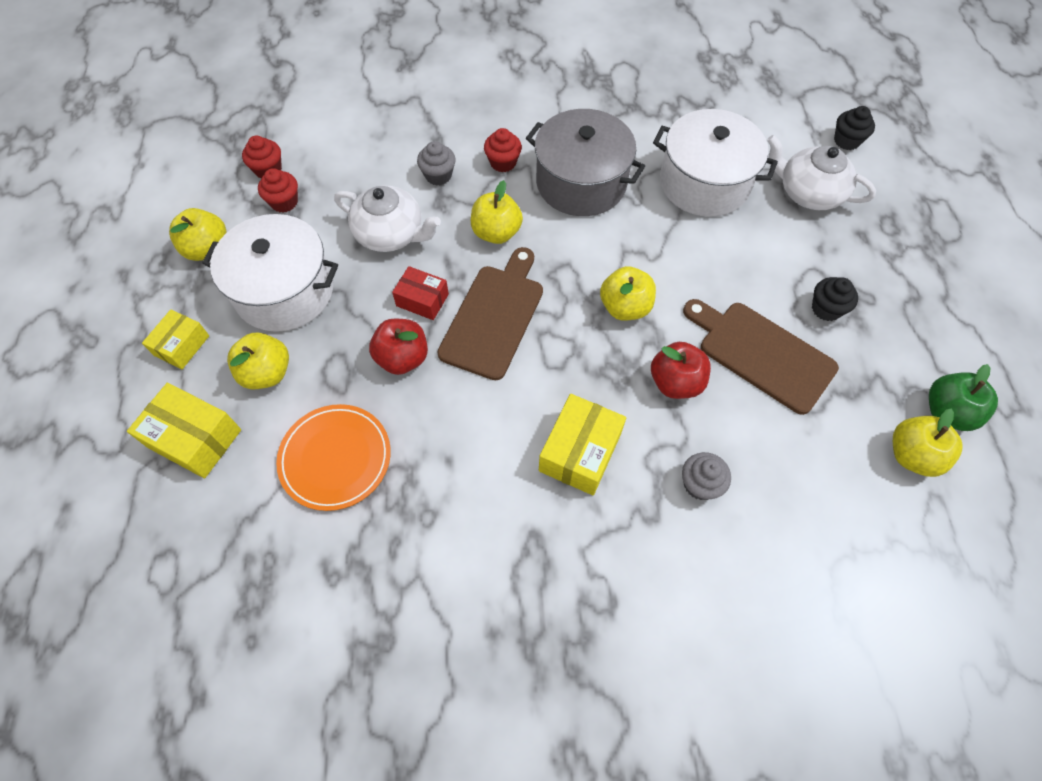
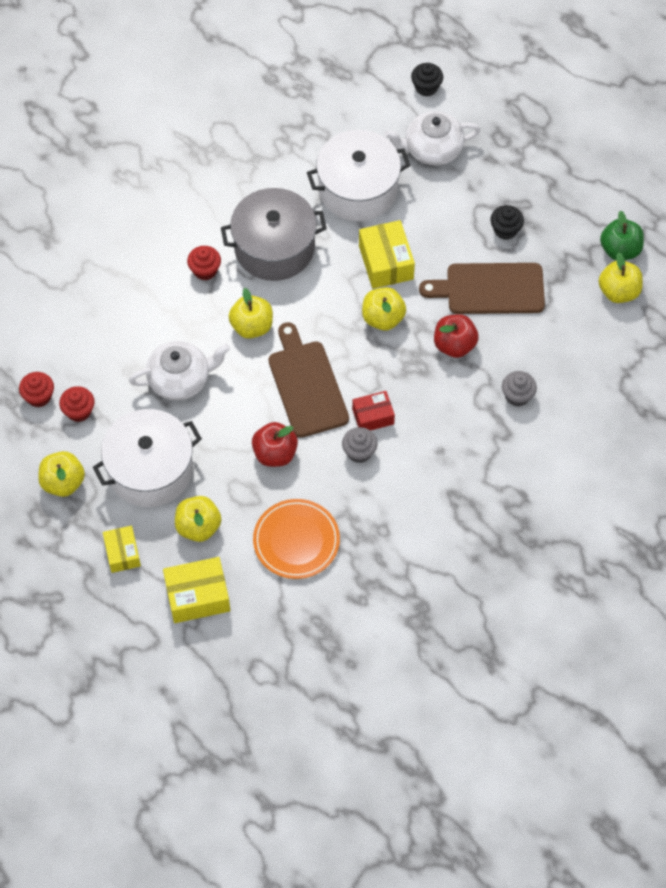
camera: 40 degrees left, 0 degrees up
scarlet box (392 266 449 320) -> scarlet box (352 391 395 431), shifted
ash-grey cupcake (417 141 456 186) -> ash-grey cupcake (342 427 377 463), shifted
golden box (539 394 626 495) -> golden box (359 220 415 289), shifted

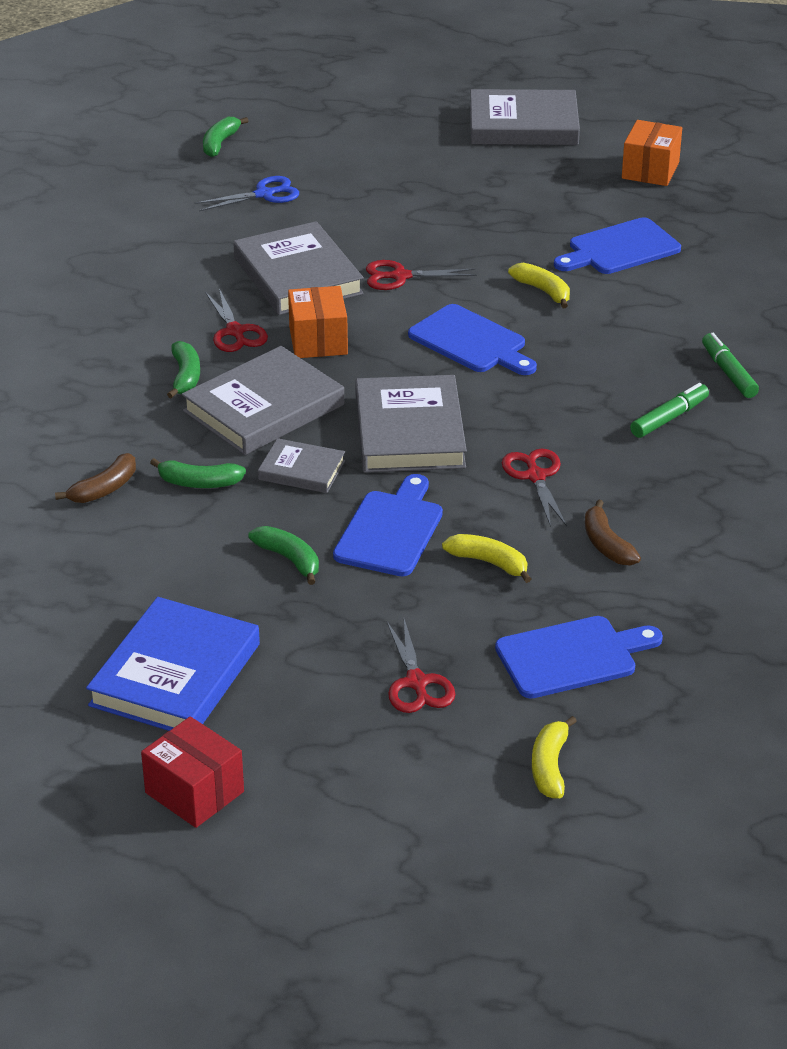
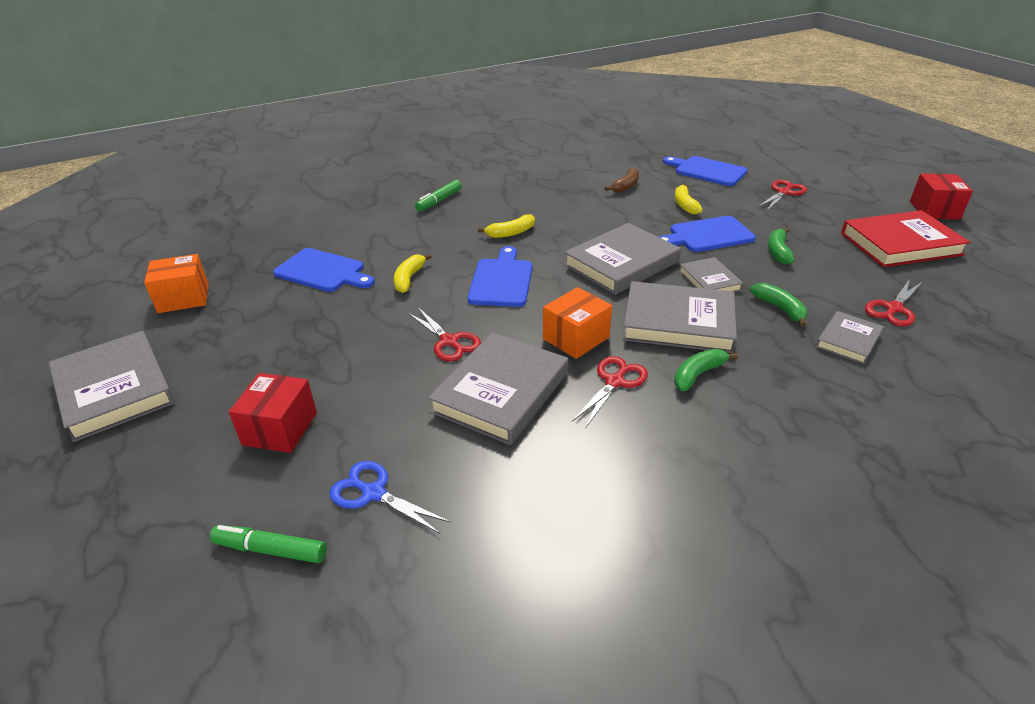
camera: 125 degrees left, 0 degrees up
brown banana (55 453 136 503) -> ash-grey hardback (816 311 884 364)
cobalt hardback (86 597 260 731) -> scarlet hardback (841 210 970 267)
emerald banana (203 117 248 157) -> none
scarlet shears (502 449 567 527) -> scarlet shears (865 279 922 327), shifted
golden banana (532 716 577 799) -> golden banana (478 214 535 238), shifted
emerald marker pen (630 383 709 438) -> emerald marker pen (210 525 327 563), shifted
none -> scarlet box (229 373 317 453)

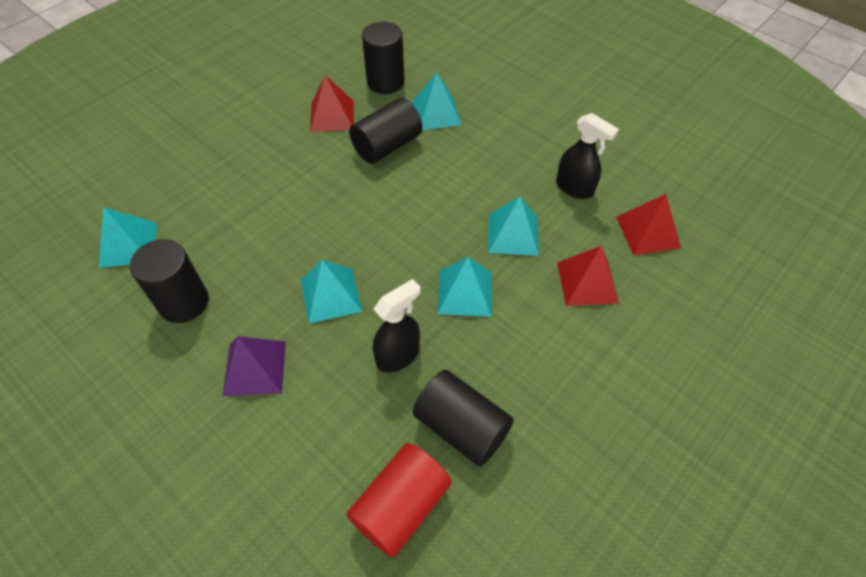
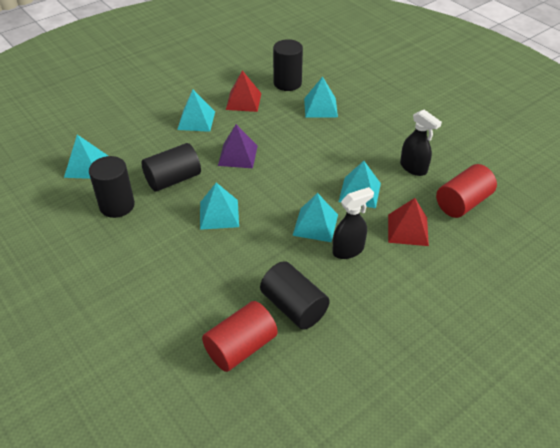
camera: 10 degrees right, 10 degrees down
violet pyramid shape (223 336 286 396) -> violet pyramid shape (218 124 258 168), shifted
black cylinder shape (349 98 422 164) -> black cylinder shape (142 143 201 192), shifted
black spray cleaner (373 279 421 373) -> black spray cleaner (332 187 374 259), shifted
scarlet pyramid shape (616 194 681 255) -> scarlet cylinder shape (436 164 497 218)
none -> teal pyramid shape (177 90 215 132)

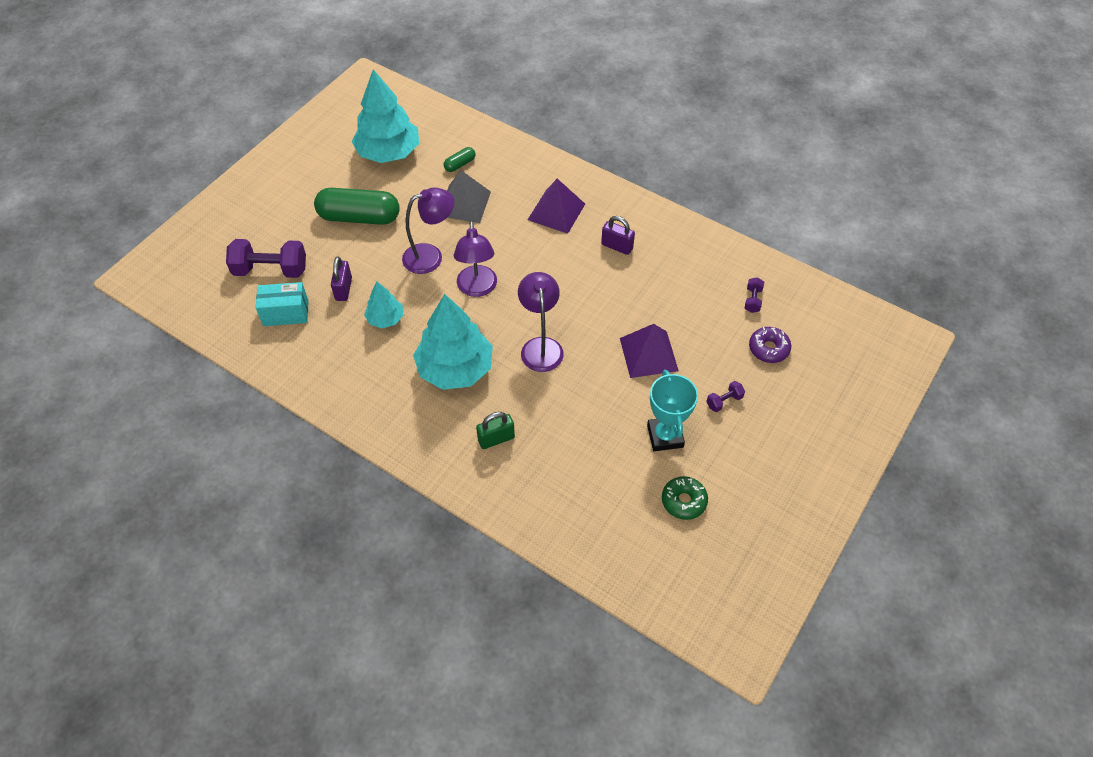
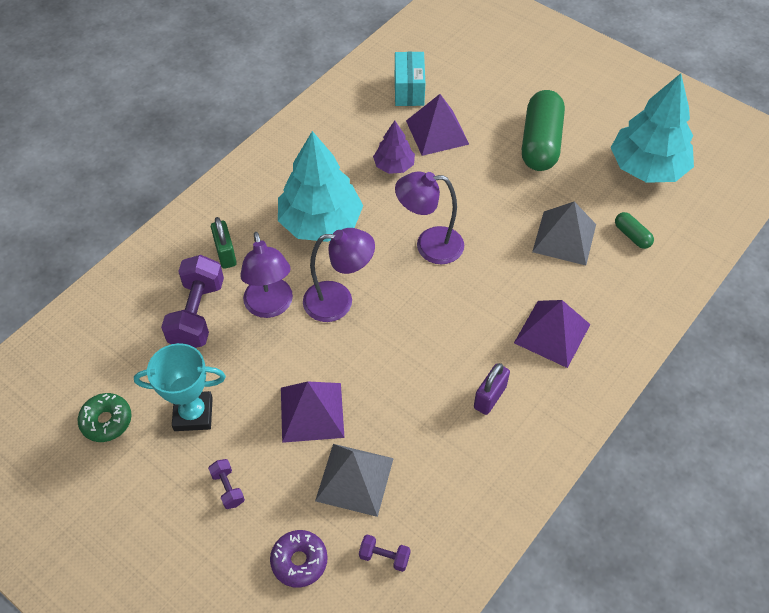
camera: 95 degrees right, 0 degrees up
violet hand weight (226 239 306 278) -> violet hand weight (161 255 224 348), shifted
violet lock (331 257 352 301) -> violet pyramid shape (406 94 469 156)
teal tree (364 282 404 328) -> violet tree (373 121 415 174)
violet reading lamp (402 188 454 274) -> violet reading lamp (240 232 293 318), shifted
none -> ash-grey pyramid shape (315 444 394 517)

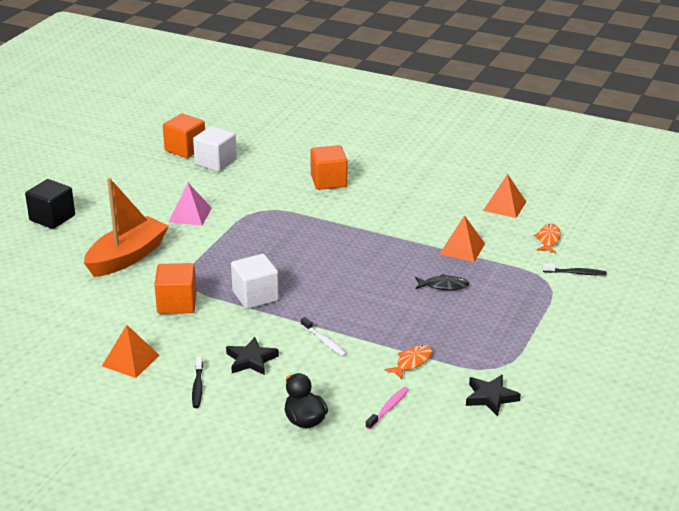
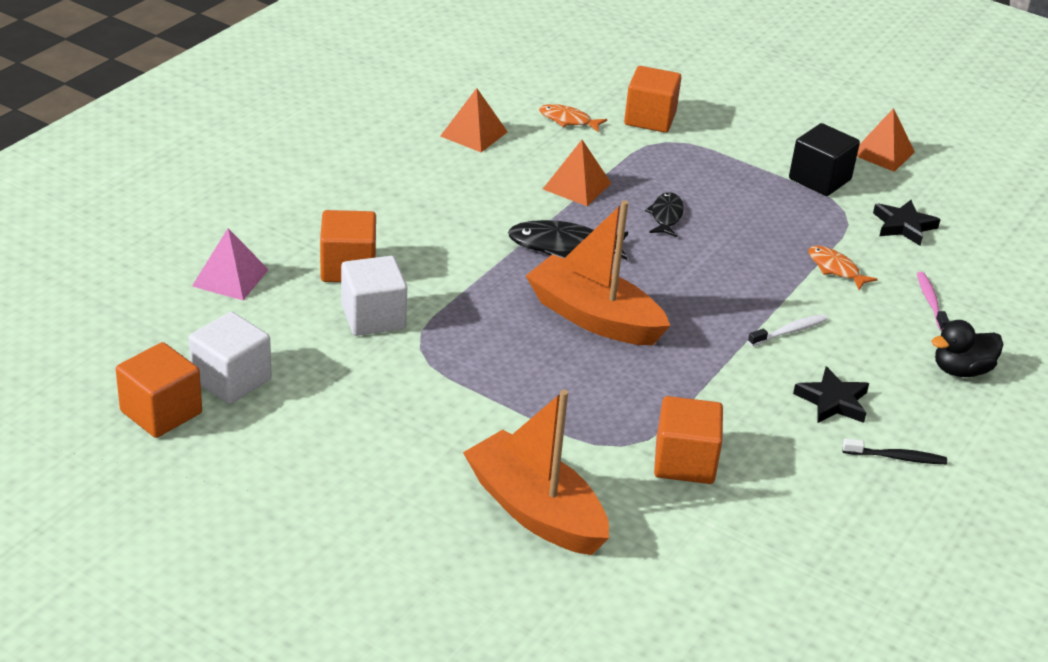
camera: 85 degrees left, 5 degrees up
black block (25 179 75 229) -> black block (789 123 860 196), shifted
bright orange pyramid shape (102 325 160 378) -> bright orange pyramid shape (857 108 915 172), shifted
pink pyramid shape (169 183 212 226) -> pink pyramid shape (192 228 269 300), shifted
pure white block (231 254 279 309) -> pure white block (341 256 407 336), shifted
pink toothbrush (366 387 409 430) -> pink toothbrush (917 272 950 331), 45 degrees clockwise
black toothbrush (543 263 607 276) -> bright orange block (624 66 681 133)
none -> black fish (508 220 628 260)
none -> bright orange toy boat (526 200 670 345)

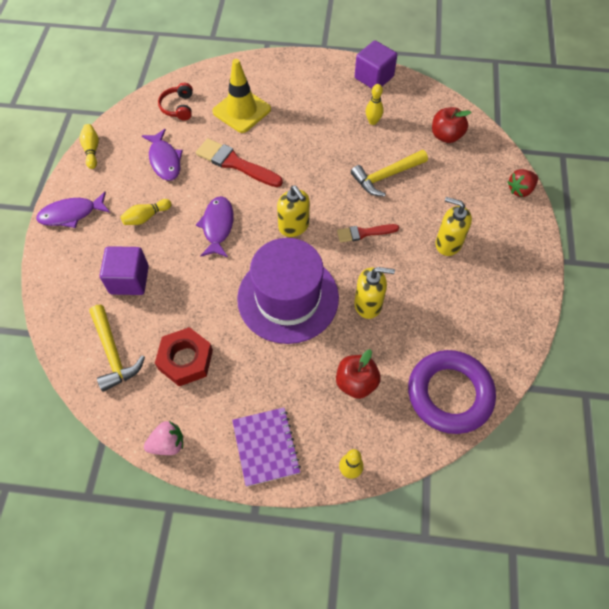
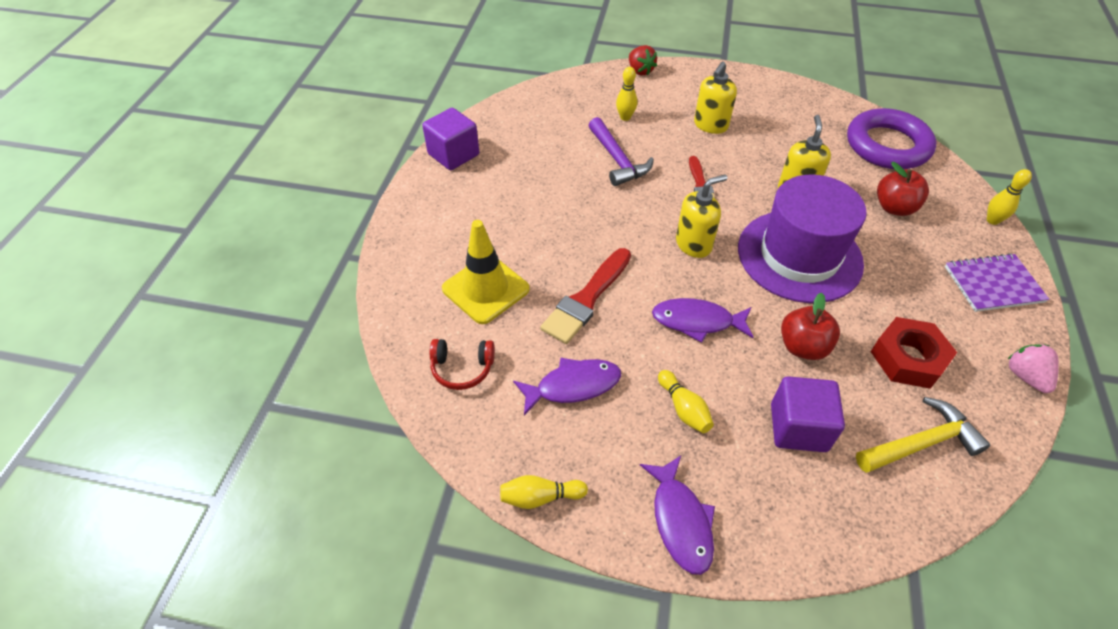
camera: 85 degrees left, 10 degrees down
golden claw hammer (351 150 428 197) -> violet claw hammer (588 117 654 186)
golden skittle (366 84 384 125) -> golden skittle (616 67 637 121), shifted
scarlet apple fruit (432 107 471 143) -> scarlet apple fruit (781 293 840 360), shifted

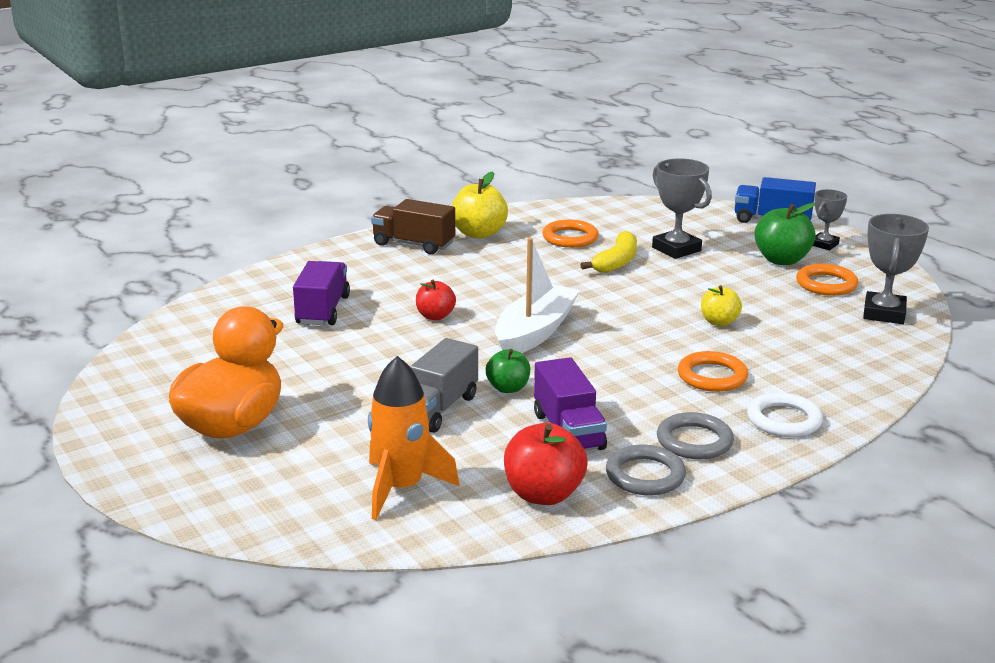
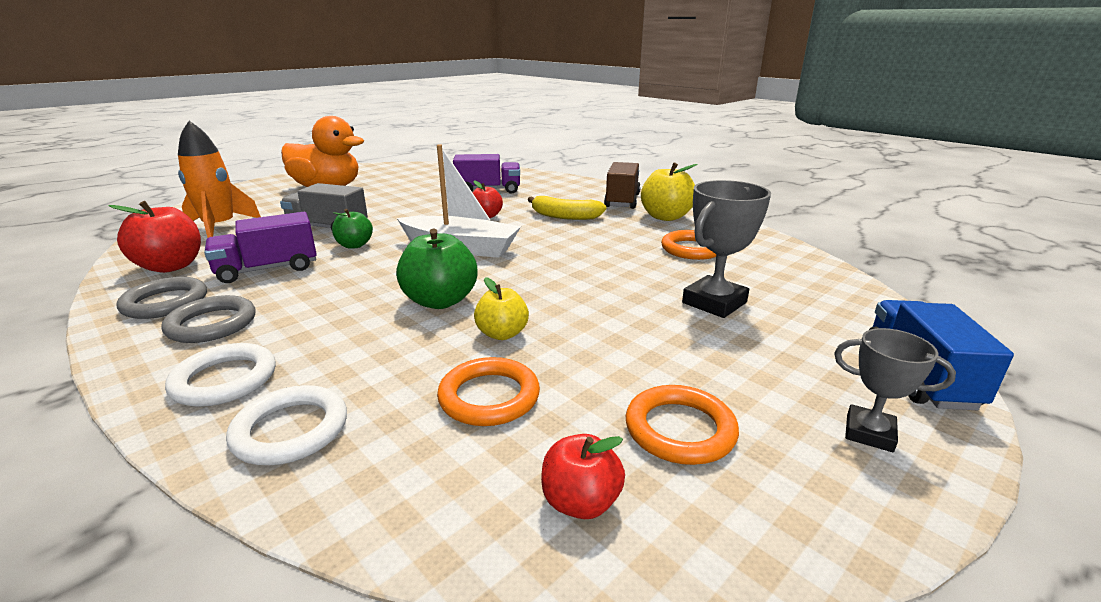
camera: 80 degrees right, 0 degrees up
golden banana (580 231 637 273) -> golden banana (528 196 606 220), shifted
bright orange ring (678 351 748 392) -> bright orange ring (437 357 540 426), shifted
emerald apple fruit (754 203 816 265) -> emerald apple fruit (396 229 477 309), shifted
ash-grey prize cup (863 214 929 324) -> scarlet apple fruit (541 434 625 519)
none -> pure white ring (226 385 347 465)

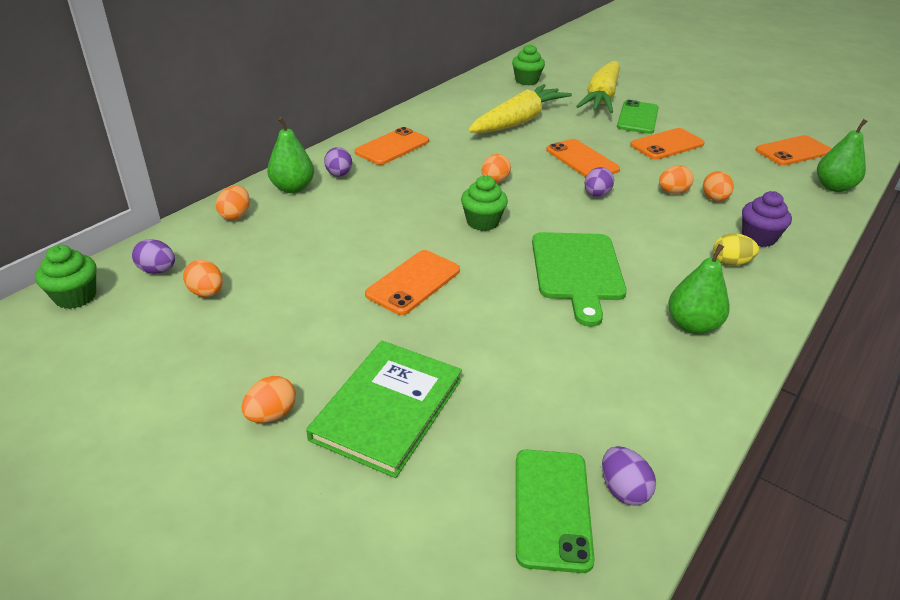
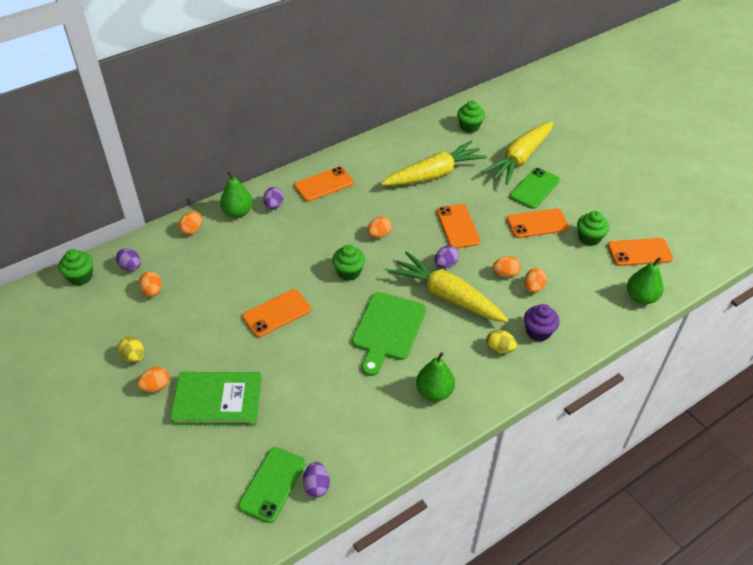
camera: 20 degrees right, 10 degrees up
emerald hardback (306 341 462 478) -> emerald hardback (170 372 262 425), 45 degrees clockwise
none -> golden toy egg (118 336 144 363)
none -> golden toy carrot (388 251 508 322)
none -> emerald cupcake (577 211 609 246)

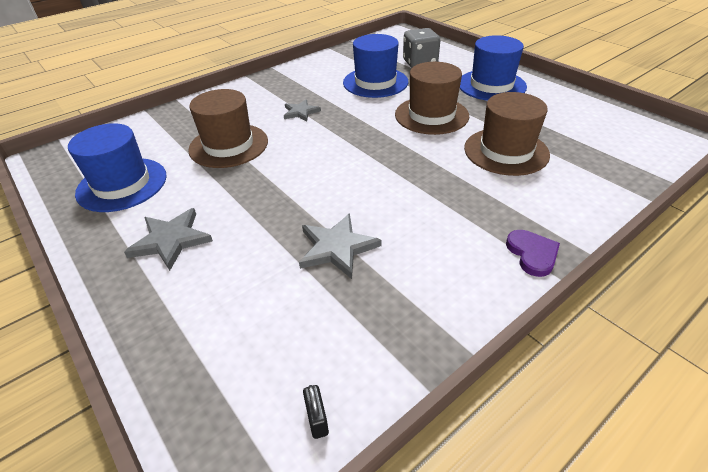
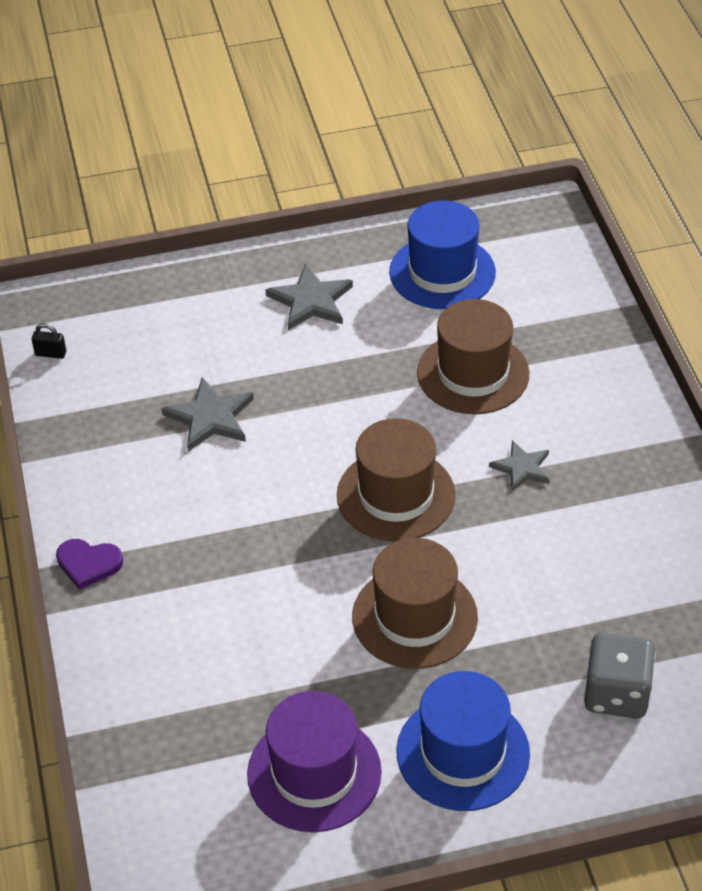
camera: 115 degrees right, 5 degrees up
cobalt top hat (343 34 408 98) -> none
brown top hat (464 92 550 176) -> brown top hat (337 418 456 541), shifted
none -> violet top hat (247 691 382 832)

